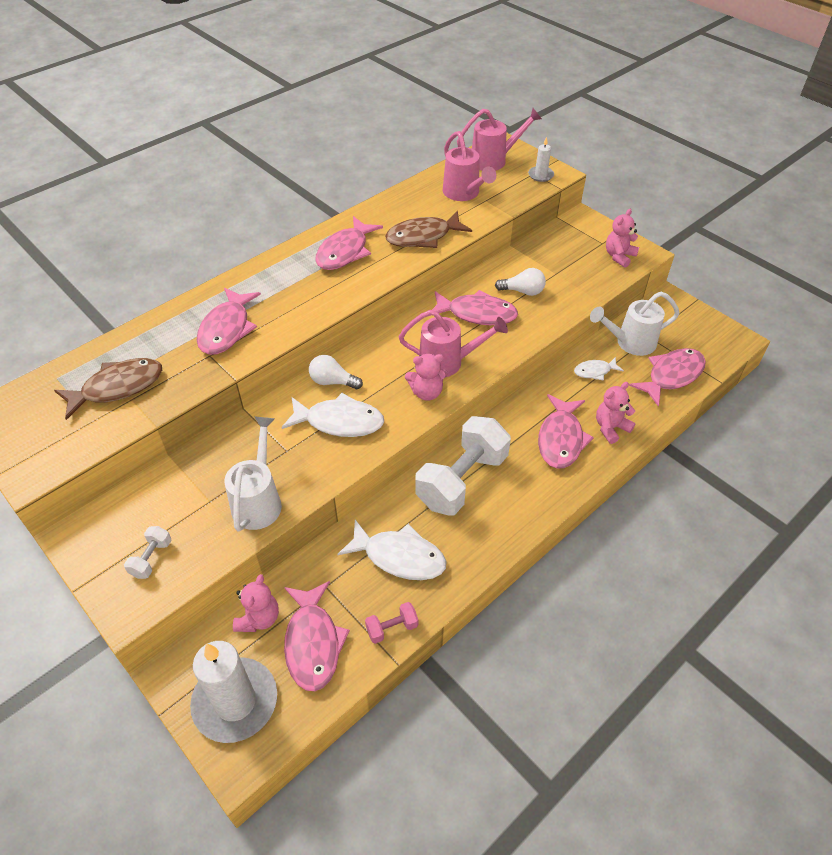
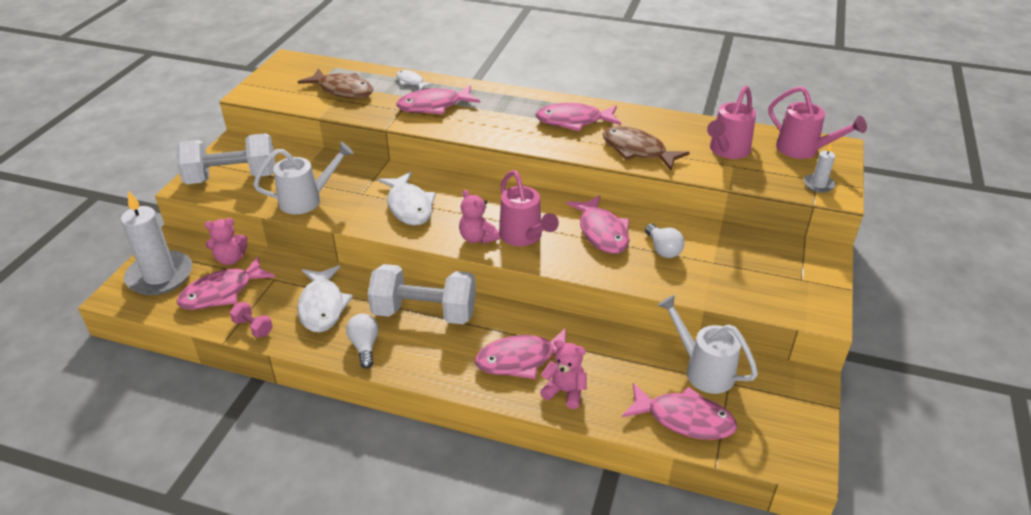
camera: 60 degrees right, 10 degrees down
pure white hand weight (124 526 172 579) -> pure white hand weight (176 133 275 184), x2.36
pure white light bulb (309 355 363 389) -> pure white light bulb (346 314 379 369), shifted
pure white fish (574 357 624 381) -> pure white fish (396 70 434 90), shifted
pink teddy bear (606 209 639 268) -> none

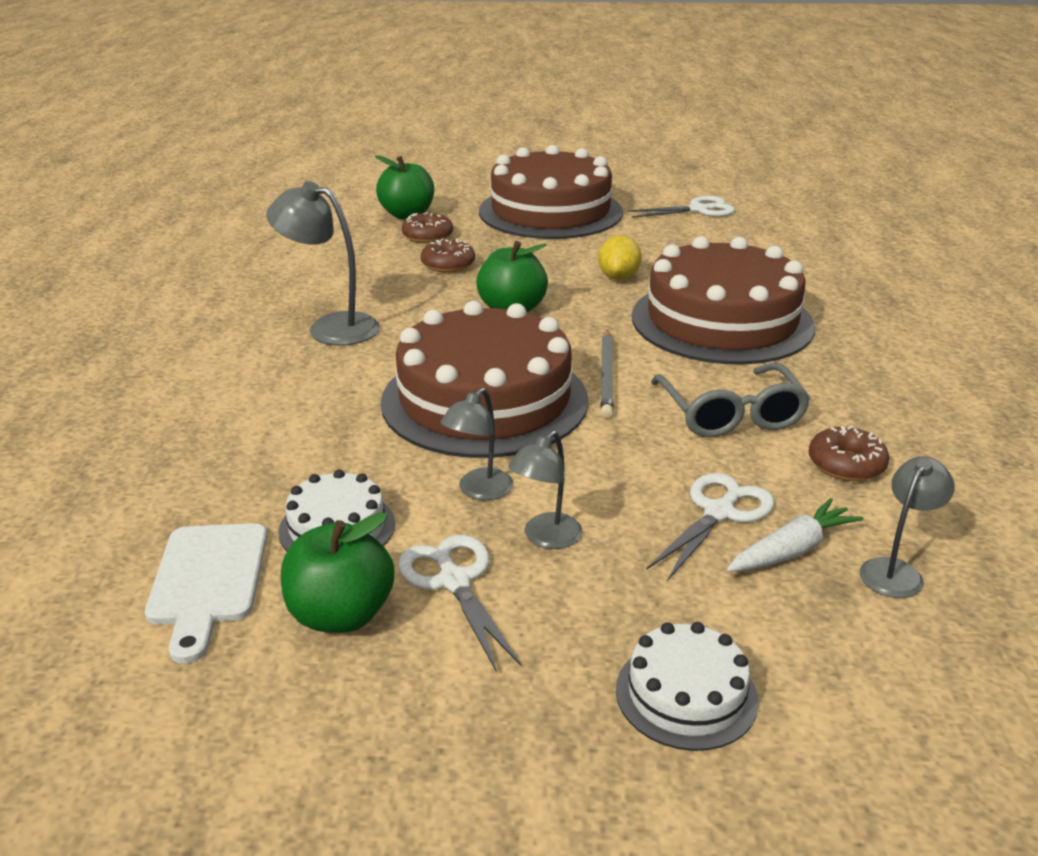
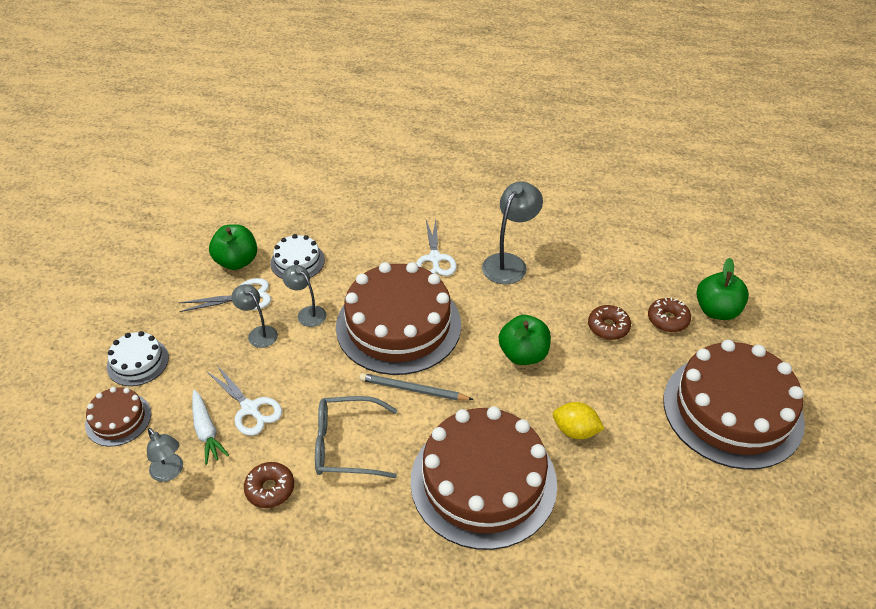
camera: 100 degrees right, 15 degrees up
pure white bread board (145 523 267 663) -> none
pure white shears (628 196 735 218) -> pure white shears (416 219 457 276), shifted
none -> brown layer cake (85 387 151 447)

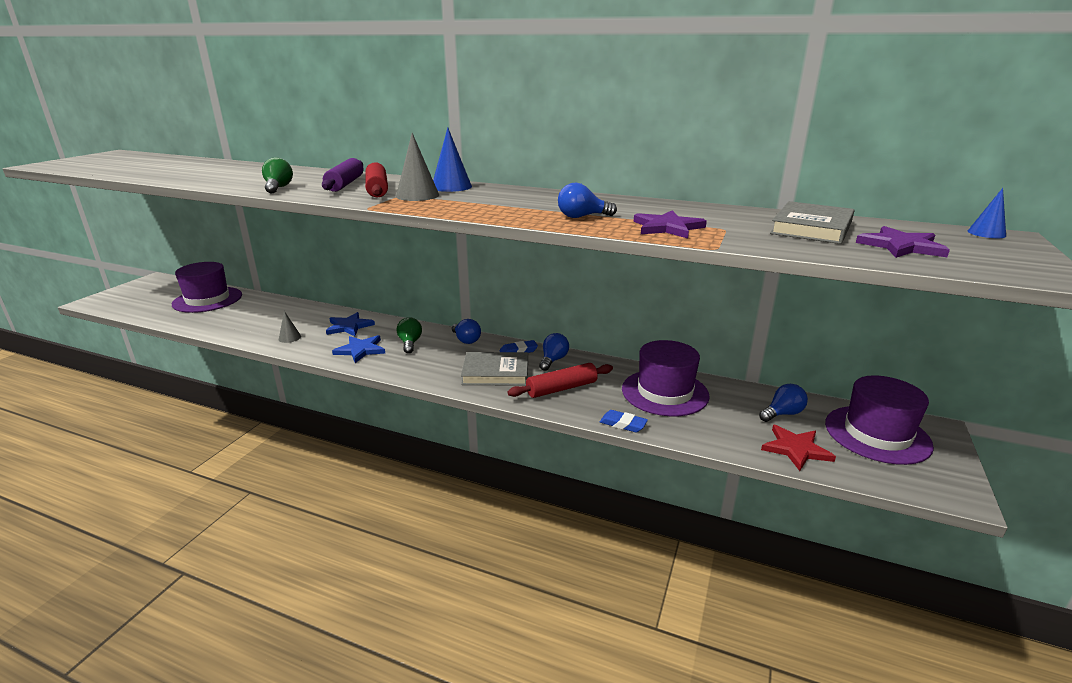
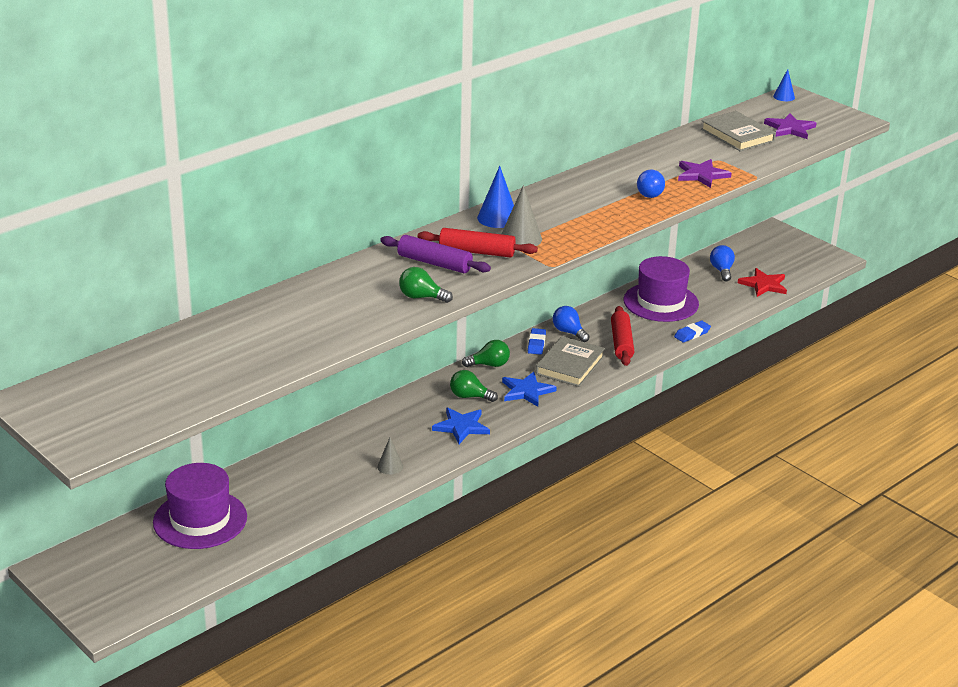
camera: 65 degrees left, 5 degrees up
cobalt star (326 312 375 336) -> cobalt star (502 372 557 407), shifted
cobalt light bulb (451 319 481 344) -> emerald light bulb (462 340 510 367)
violet top hat (825 375 934 465) -> none

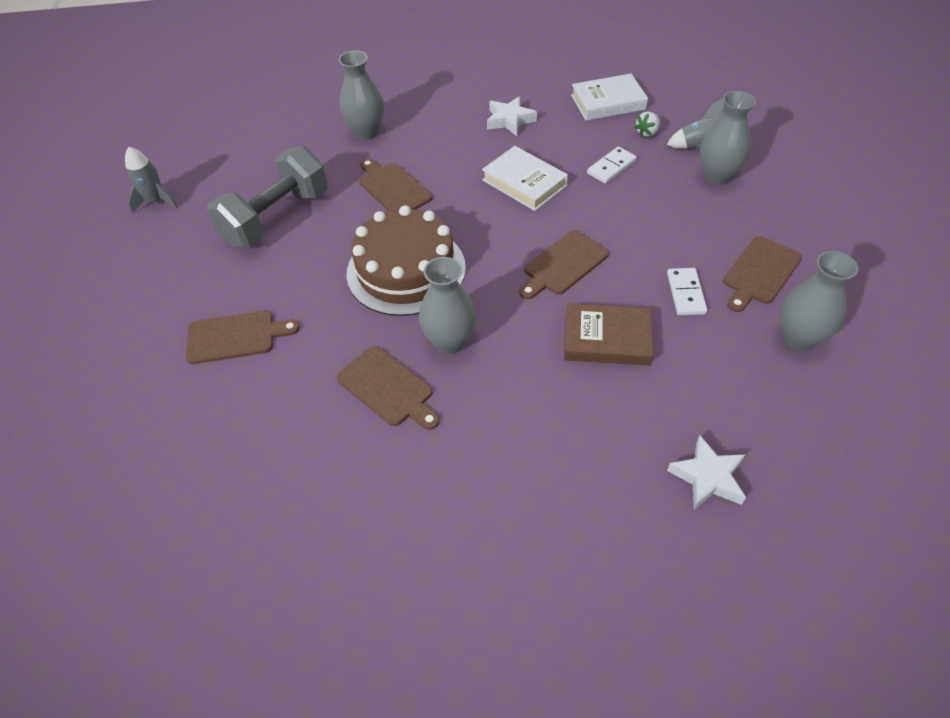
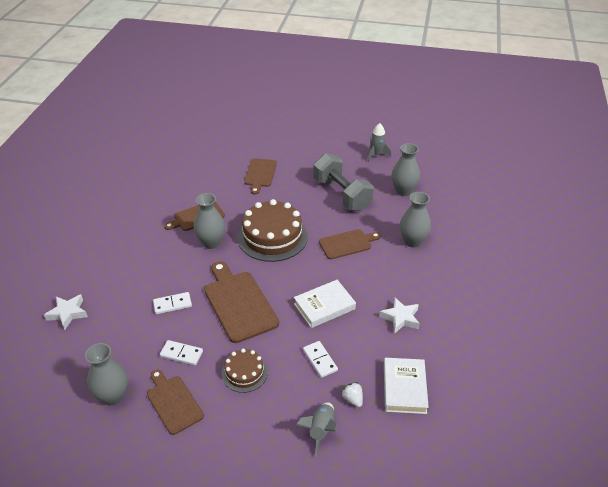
camera: 105 degrees right, 10 degrees down
brown bread board (519 230 609 299) -> brown bread board (204 261 279 343), x1.57
brown hardback (564 303 653 366) -> pure white domino piece (153 292 192 314)
ash-grey tall vase (700 91 756 185) -> ash-grey tall vase (391 143 420 196), shifted
none -> brown layer cake (222 348 268 393)

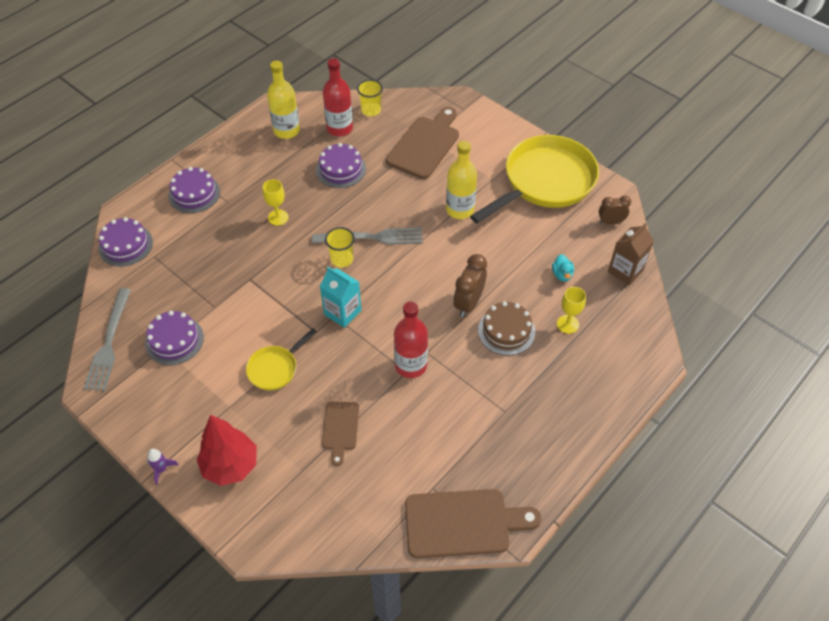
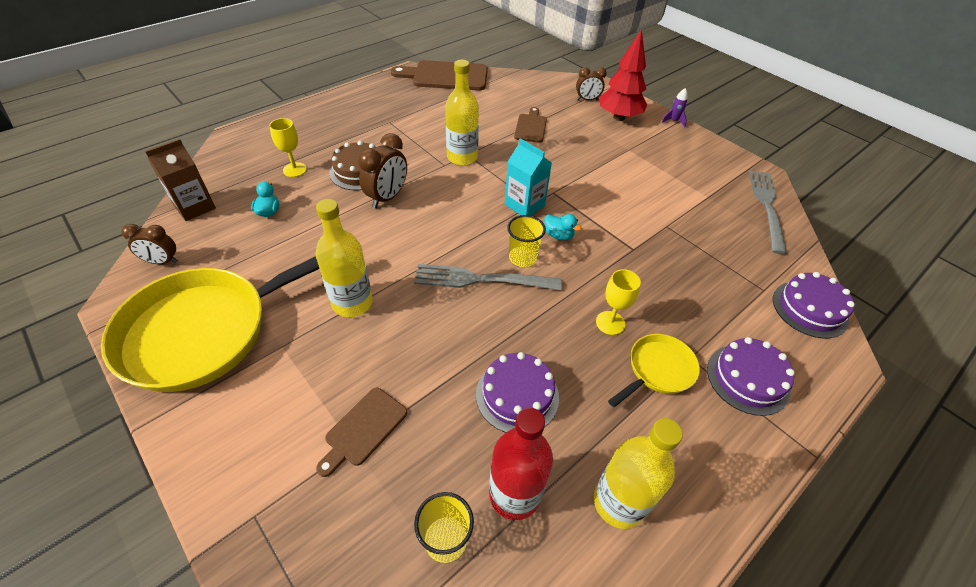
camera: 175 degrees left, 5 degrees down
violet layer cake (145 311 204 365) -> none
golden frying pan (246 328 317 390) -> golden frying pan (608 334 700 407), shifted
brown bread board (386 107 459 179) -> brown bread board (316 388 407 477), x0.55
scarlet flask (394 302 428 378) -> golden flask (445 60 479 166)
none -> teal duck (544 214 581 240)
none -> brown bedside clock (576 67 607 100)

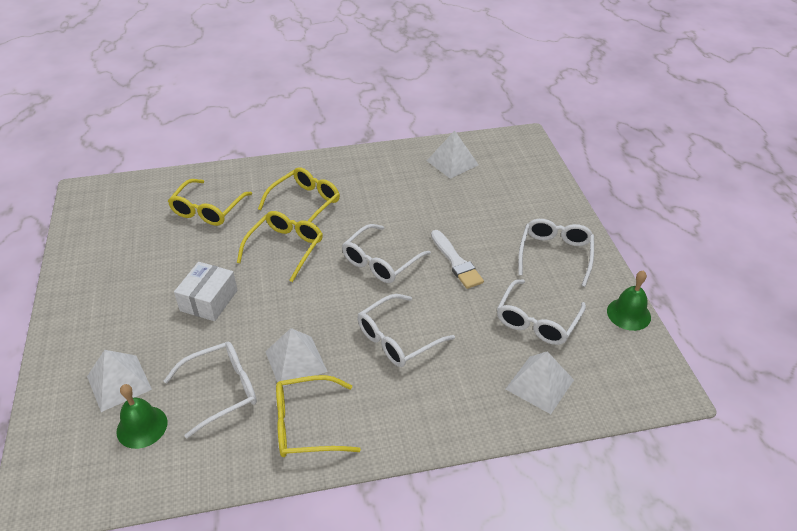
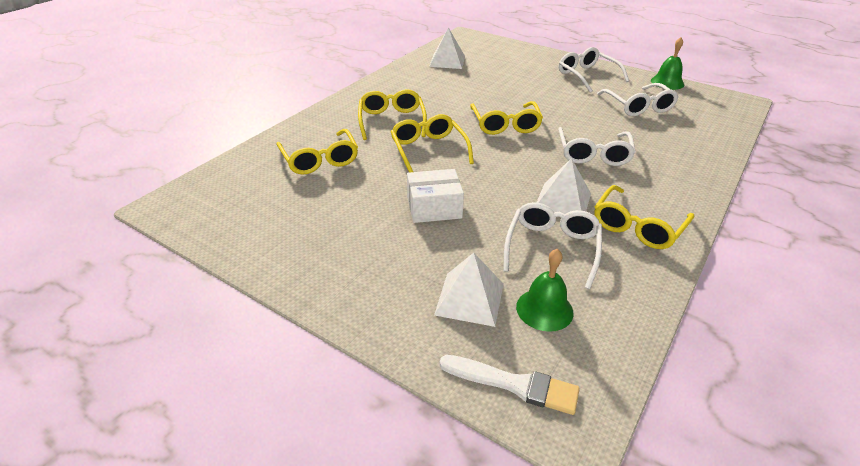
camera: 45 degrees left, 5 degrees down
pure white box (174 262 238 321) -> pure white box (407 169 464 223), 75 degrees counterclockwise
pure white glasses (342 224 431 283) -> golden glasses (470 101 543 135)
pure white paint brush (431 230 484 289) -> pure white paint brush (439 355 580 415), shifted
pure white pyramid shape (506 351 574 414) -> none

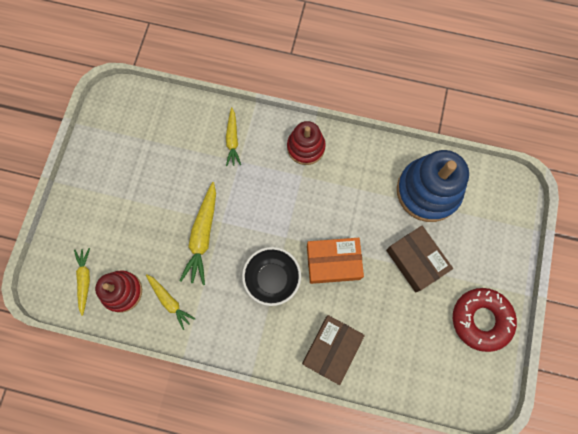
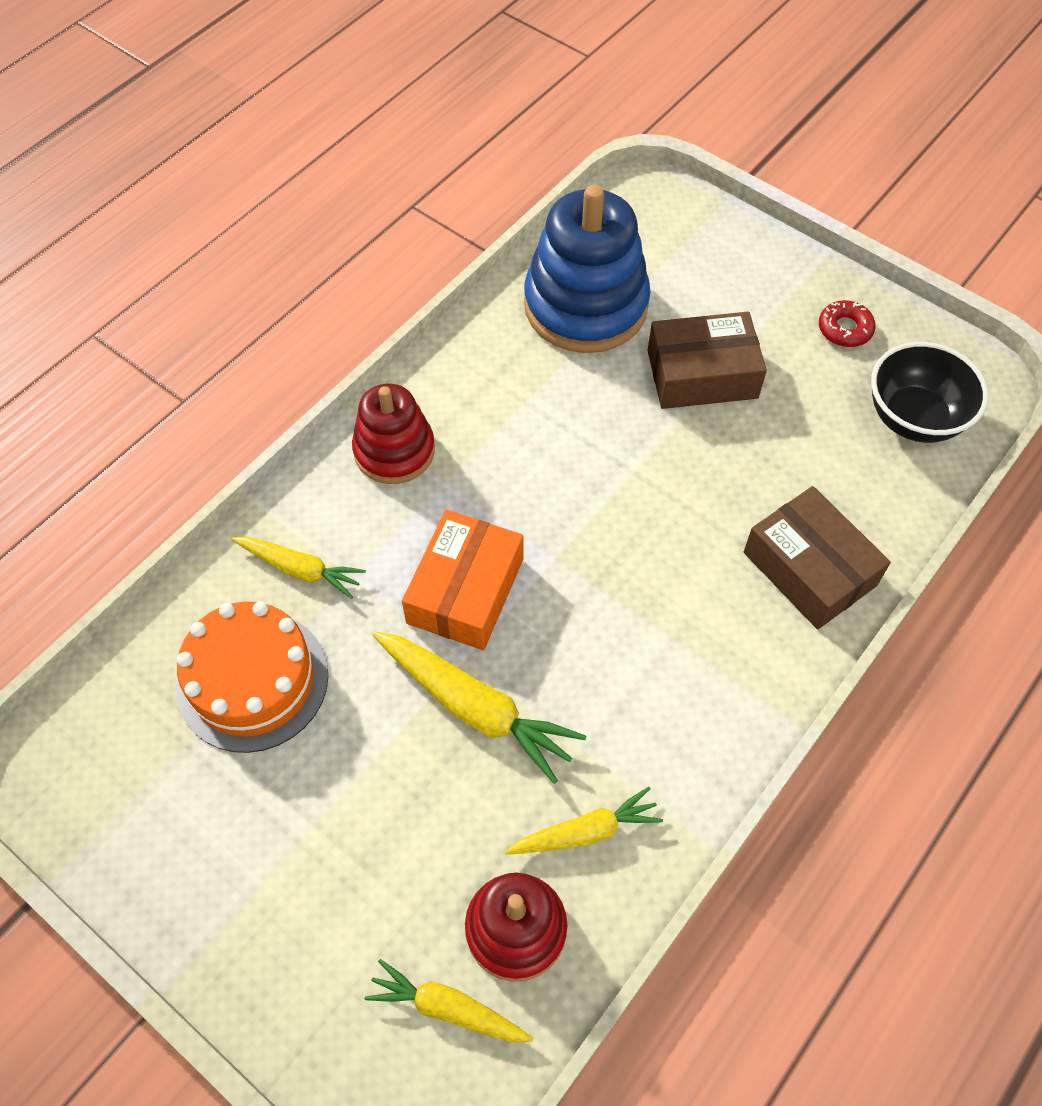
camera: 65 degrees left, 15 degrees down
black deep dish (242 247 301 306) -> black deep dish (871 342 988 443), shifted
bright orange box (307 238 364 284) -> bright orange box (402 510 523 650), shifted
scarlet glazed donut (453 288 517 352) -> scarlet glazed donut (819 300 876 347), x0.49
none -> bright orange layer cake (176 601 328 753)

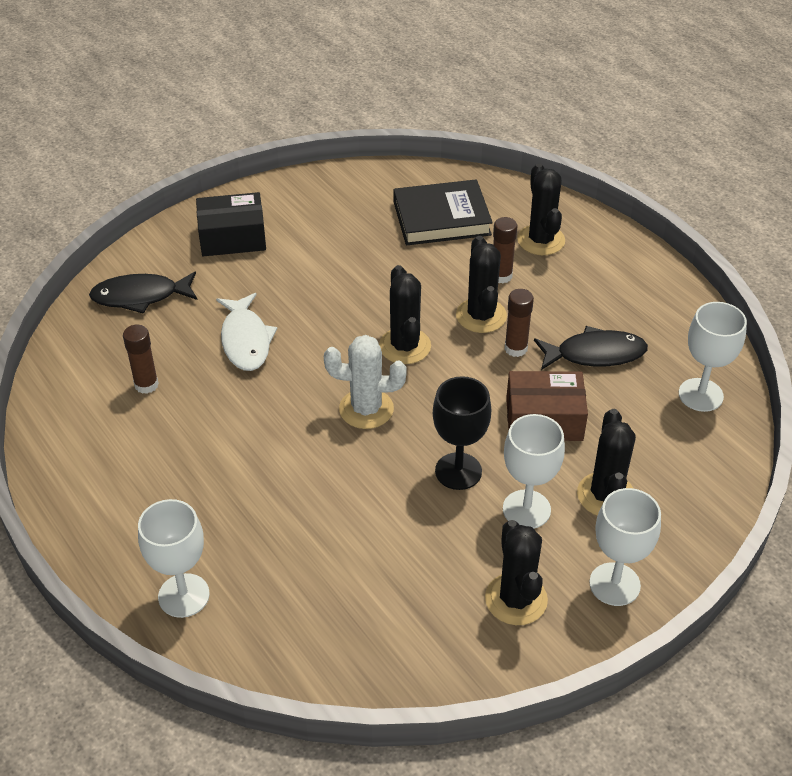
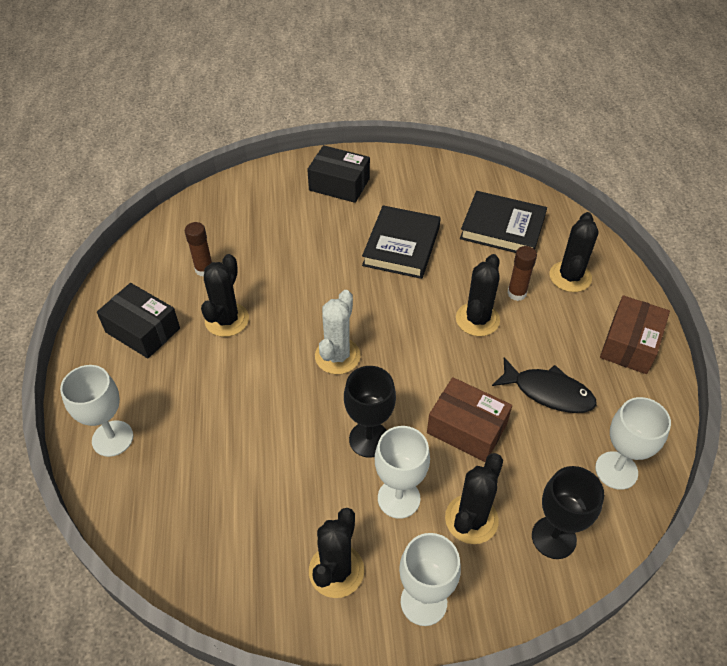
camera: 30 degrees right, 5 degrees up
black fish (89 272 198 314) -> none
pure white fish (216 293 277 371) -> none
pure white prickly plant (324 335 407 429) -> pure white prickly plant (315 290 361 374), 75 degrees clockwise
black prickly plant (379 265 431 364) -> black prickly plant (201 254 249 337), shifted
brown glue (504 289 534 357) -> none
none -> black box (97 283 180 358)
none -> black hardback (362 205 440 279)
none -> black chalice (532 466 604 559)
none -> brown box (600 295 670 374)

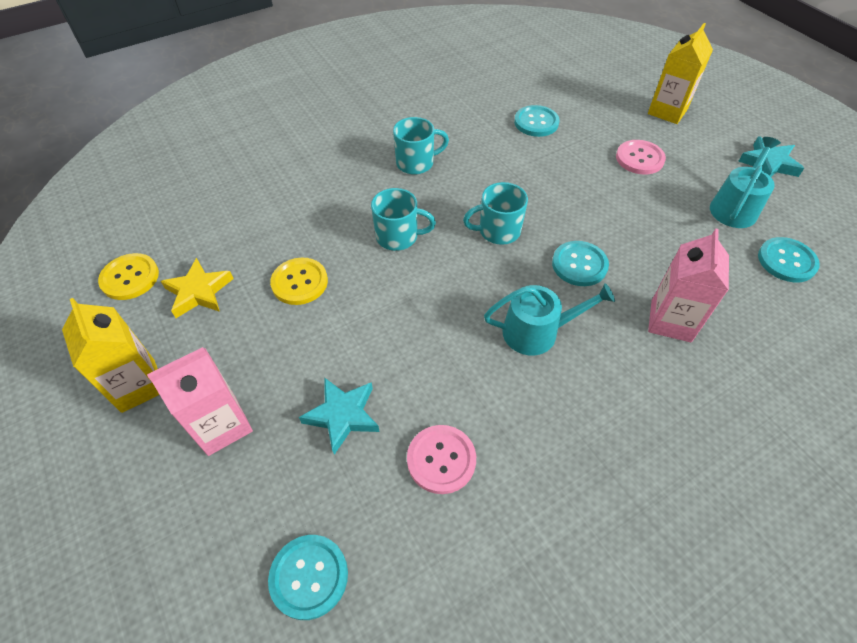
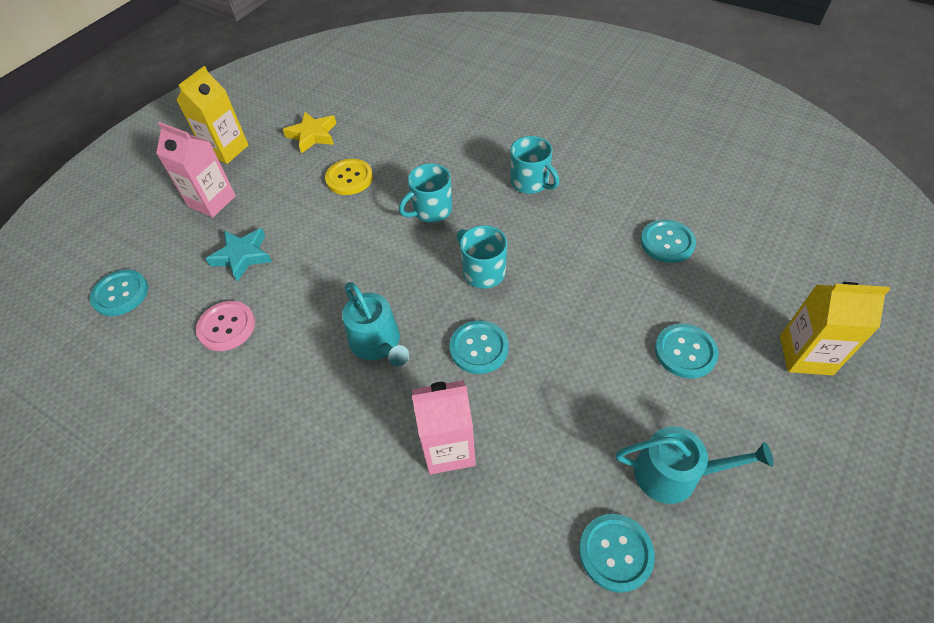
camera: 65 degrees right, 0 degrees up
golden button (98 253 159 300) -> none
teal coffee mug (371 188 436 251) -> teal coffee mug (399 164 452 222), 75 degrees clockwise
pink button (616 140 666 175) -> teal button (655 323 719 379)
teal star (738 136 804 177) -> none

